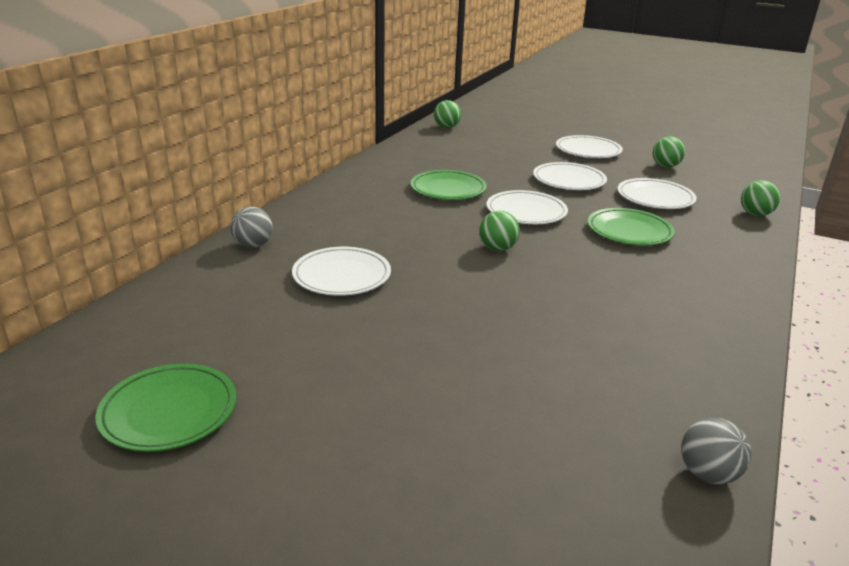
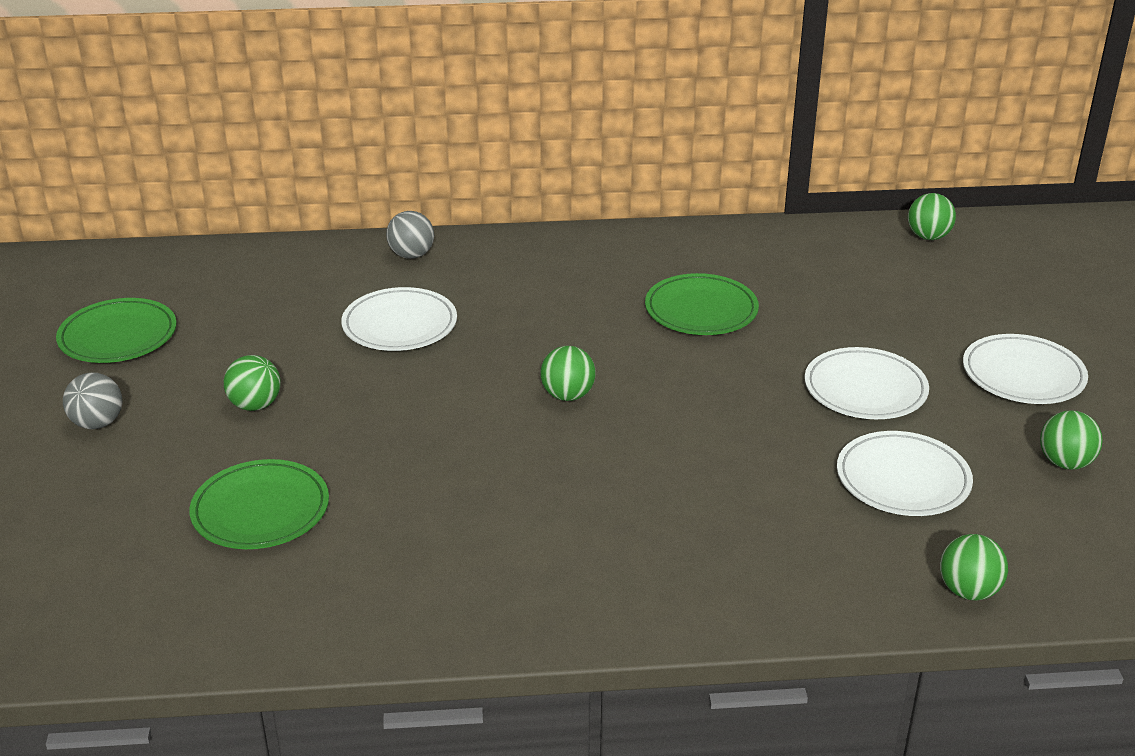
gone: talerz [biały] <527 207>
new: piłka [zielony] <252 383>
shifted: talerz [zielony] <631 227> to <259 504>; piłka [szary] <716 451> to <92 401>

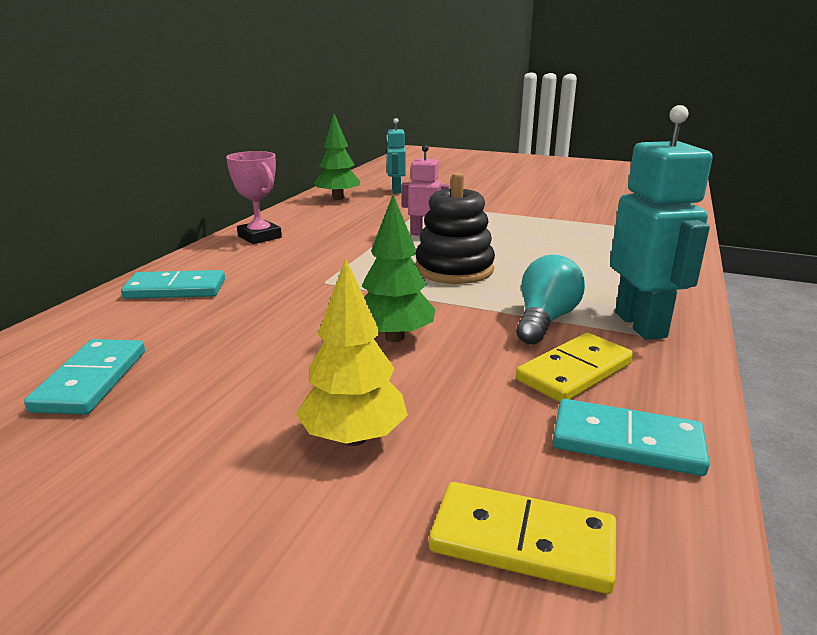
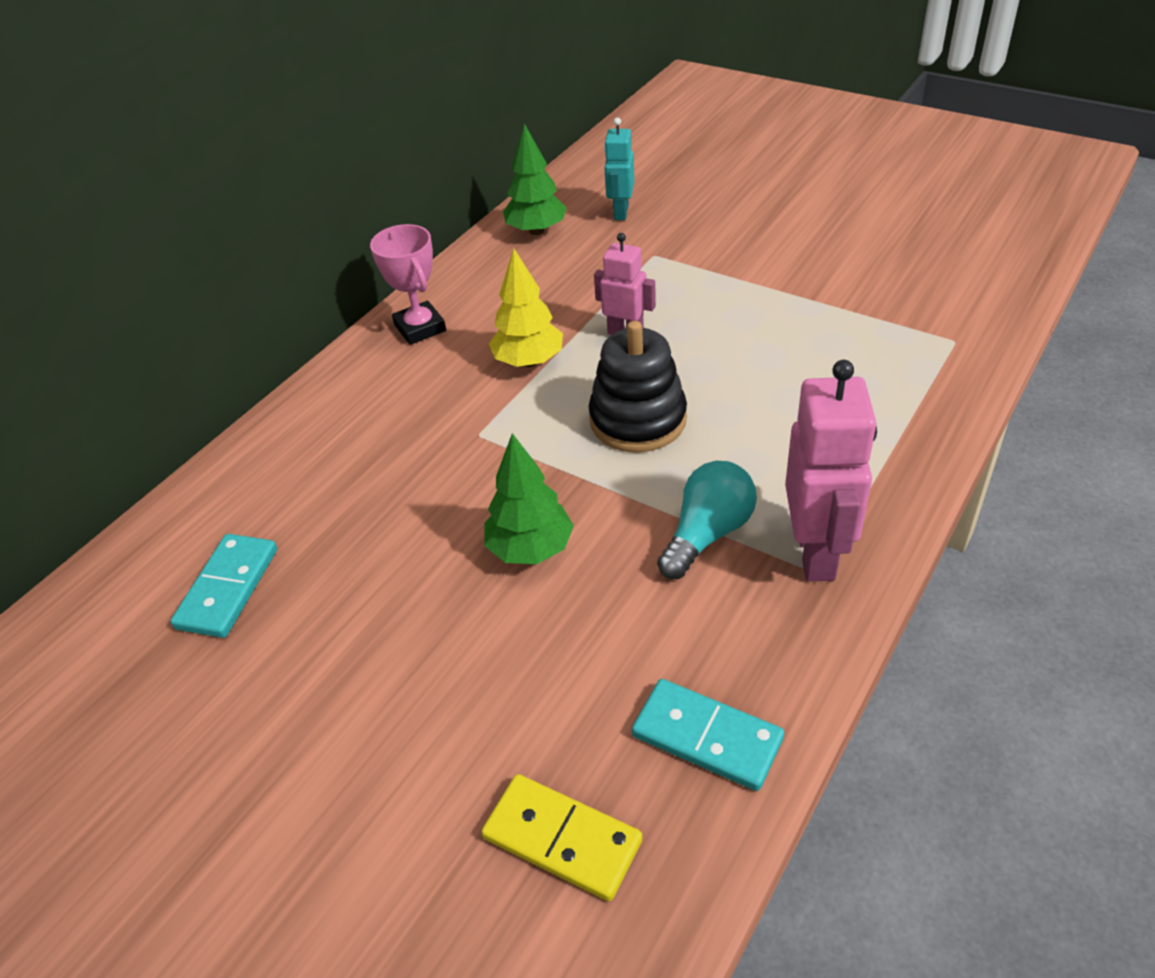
gone: kostka domina [turkusowy] <173 284>; kostka domina [żółty] <575 367>
shifted: drzewko [żółty] <352 352> to <526 308>
repainted: robot [turkusowy] <661 222> to robot [różowy] <831 470>

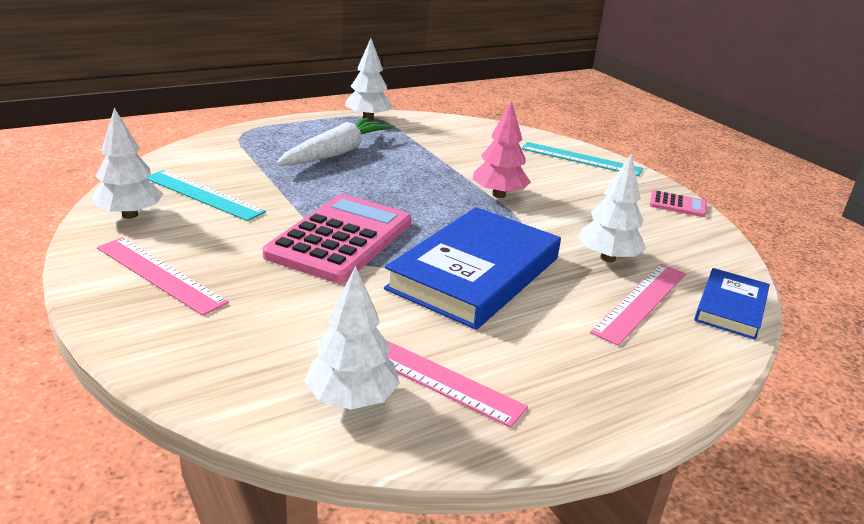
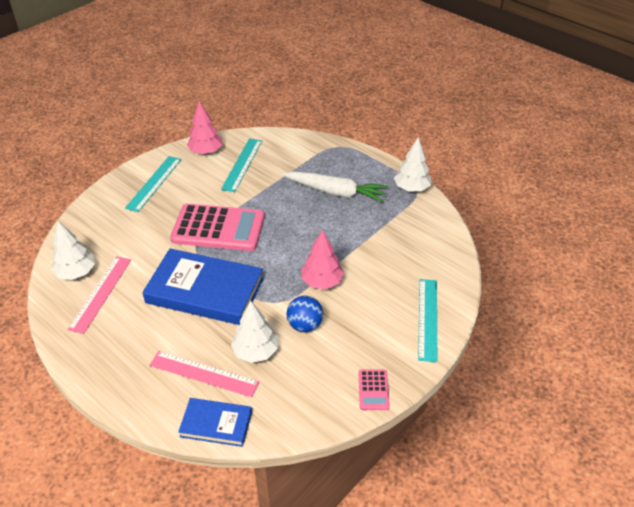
new: piłka [niebieski] <305 314>
repainted: drzewko [biały] <128 163> to drzewko [różowy] <204 127>; linijka [różowy] <163 276> to linijka [turkusowy] <153 184>

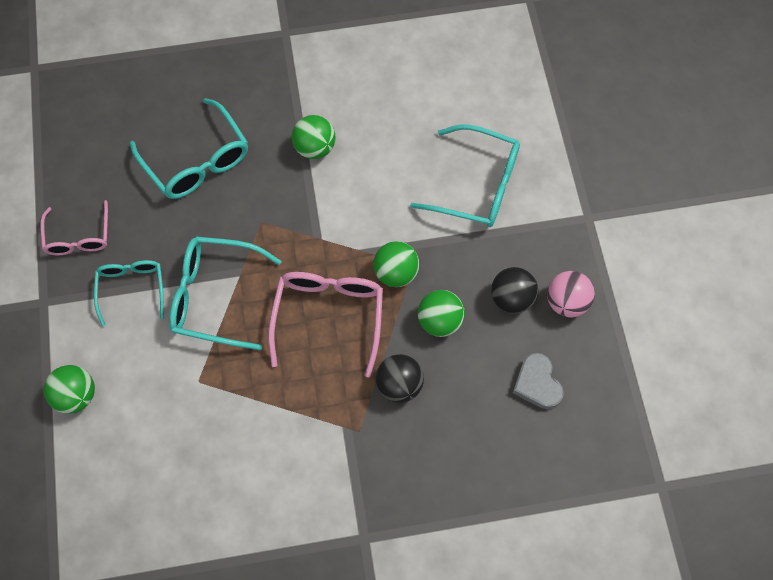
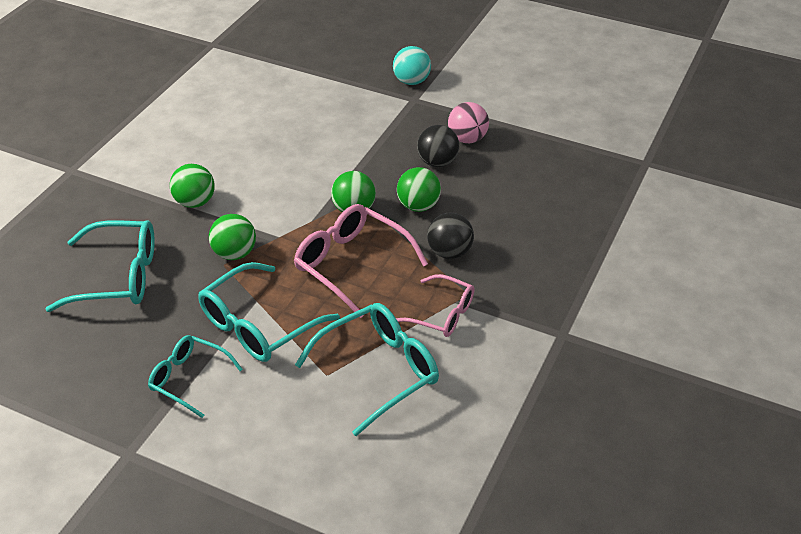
gone: serce [szary] <538 381>
new: piłka [turkusowy] <412 65>
shifted: okulary [różowy] <74 228> to <435 305>; piłka [zielony] <69 389> to <232 237>; okulary [turkusowy] <465 176> to <367 369>

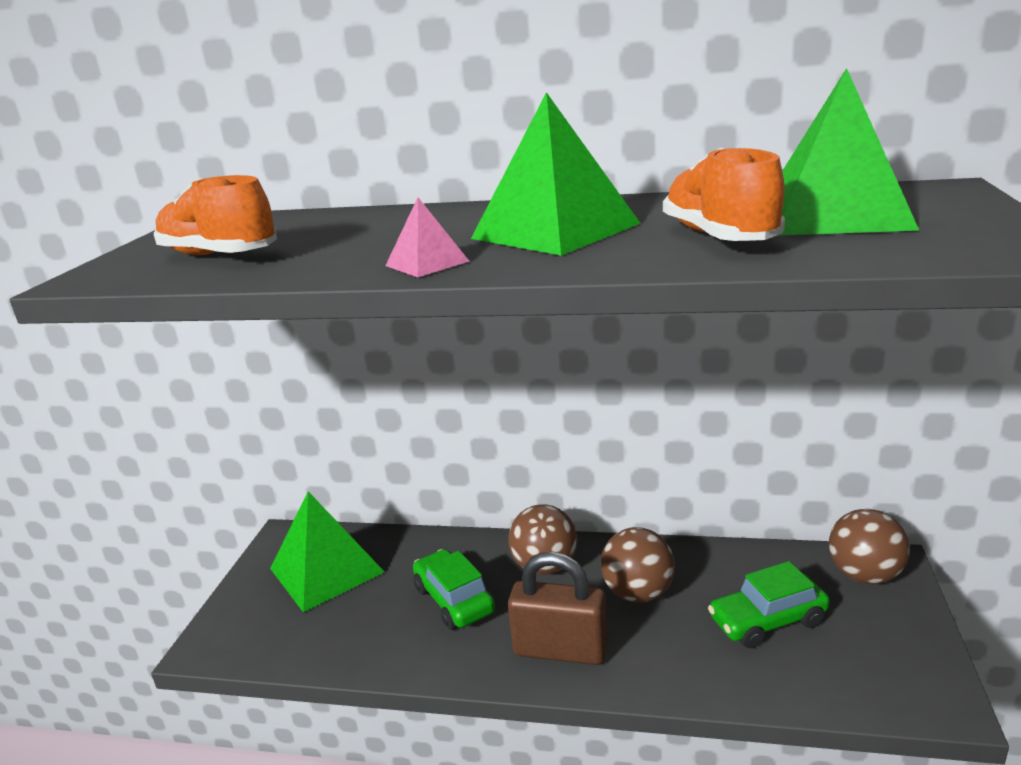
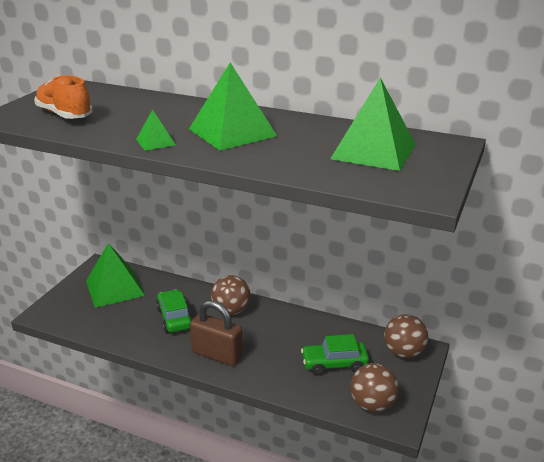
gone: but [pomarańczowy] <724 194>
shifted: piłka [brązowy] <638 564> to <374 387>
repainted: piramida [różowy] <427 237> to piramida [zielony] <155 130>

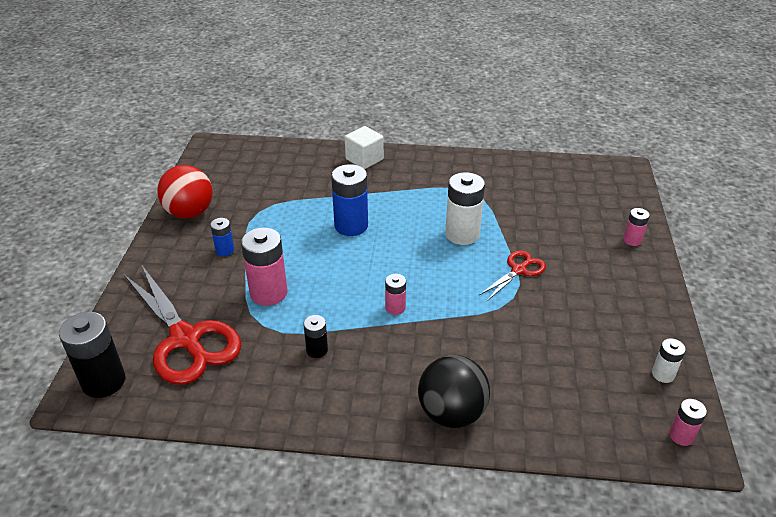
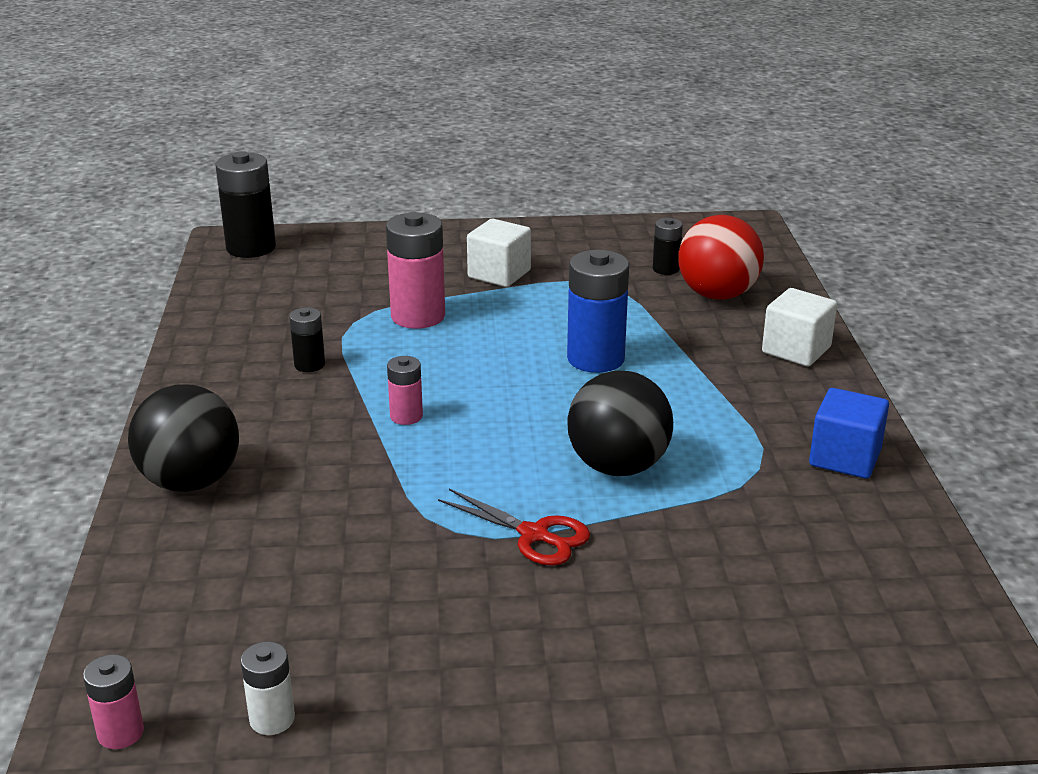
gone: nożyczki [czerwony] <183 324>; bateria [różowy] <636 227>
new: bateria [czarny] <668 246>; sześcian [niebieski] <849 433>
shifted: piłka [czerwony] <185 191> to <721 257>
swapped: bateria [niebieski] <222 237> to sześcian [biały] <499 253>; bateria [biały] <465 208> to piłka [czarny] <620 423>

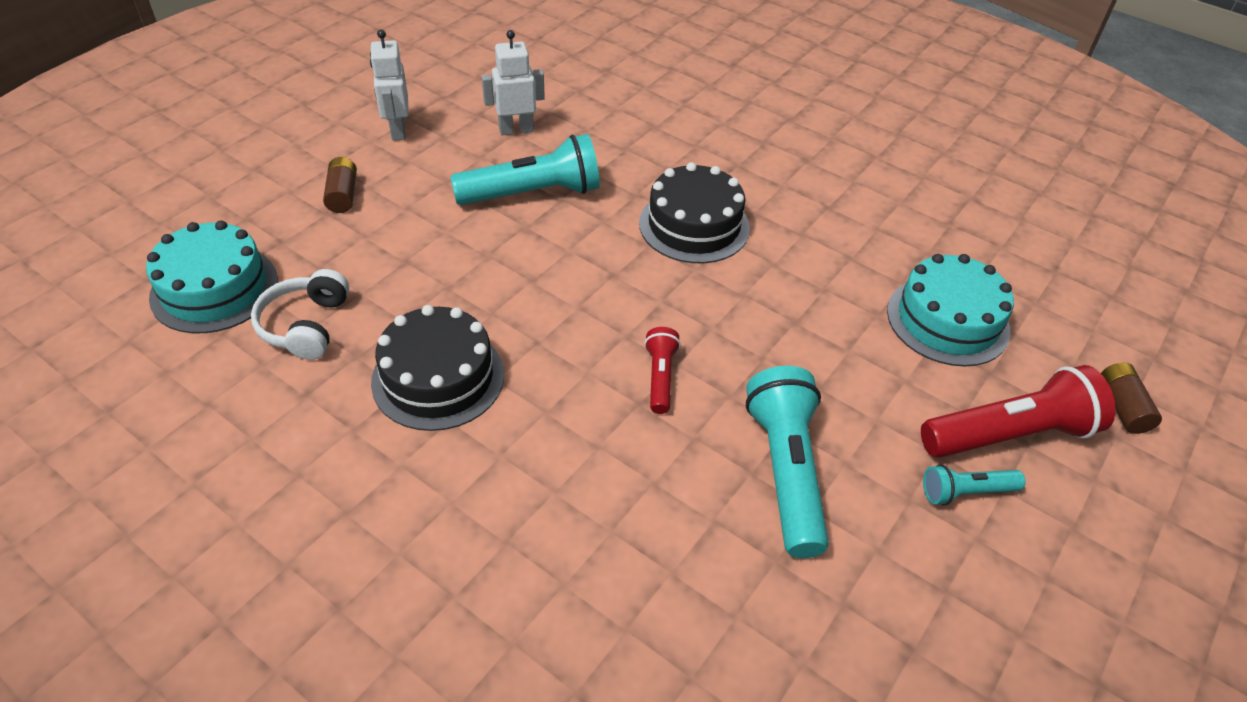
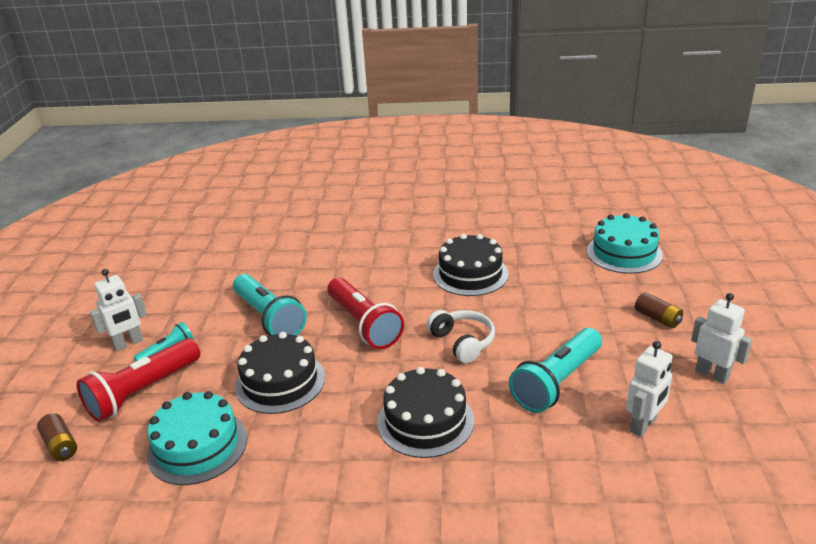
new: robot [biały] <118 310>; tort [czarny] <280 373>
shifted: słuchawki [biały] <300 314> to <461 336>
scaled: latarka [czerwony] <662 370> = <366 313> x1.92

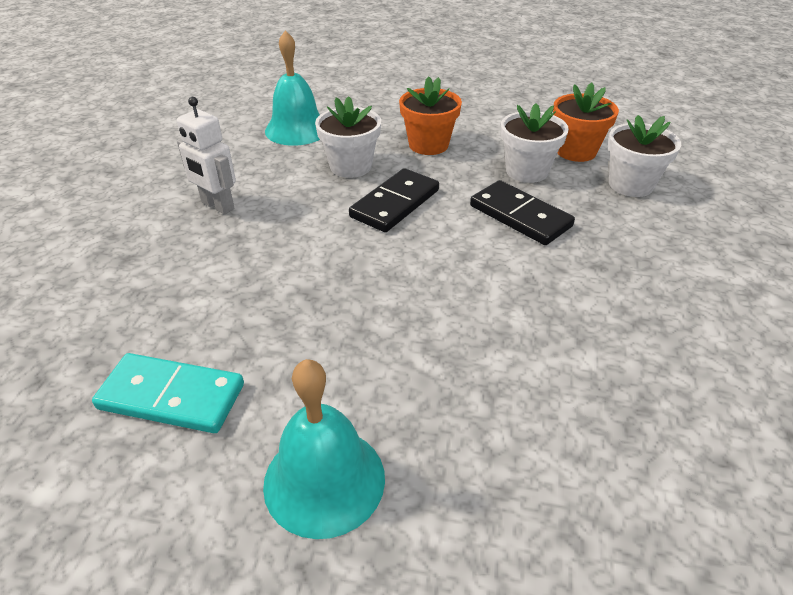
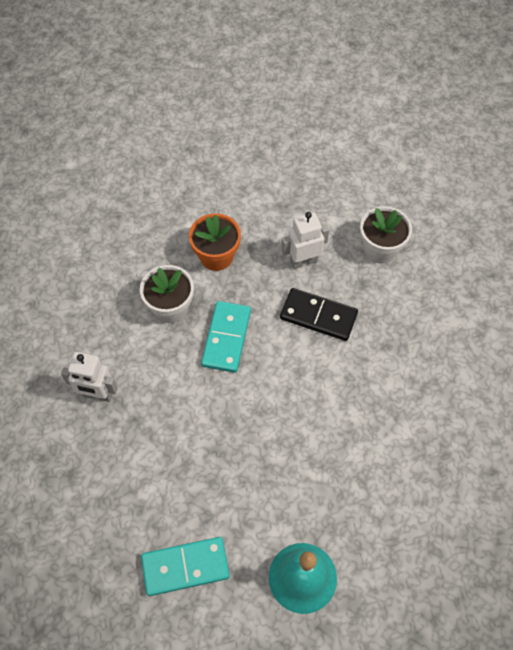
gone: dzwonek [turkusowy] <292 88>; doniczka [pomarańczowy] <586 122>
swapped: doniczka [biały] <535 143> to robot [biały] <305 240>
repainted: kostka domina [czarny] <394 200> to kostka domina [turkusowy] <226 337>

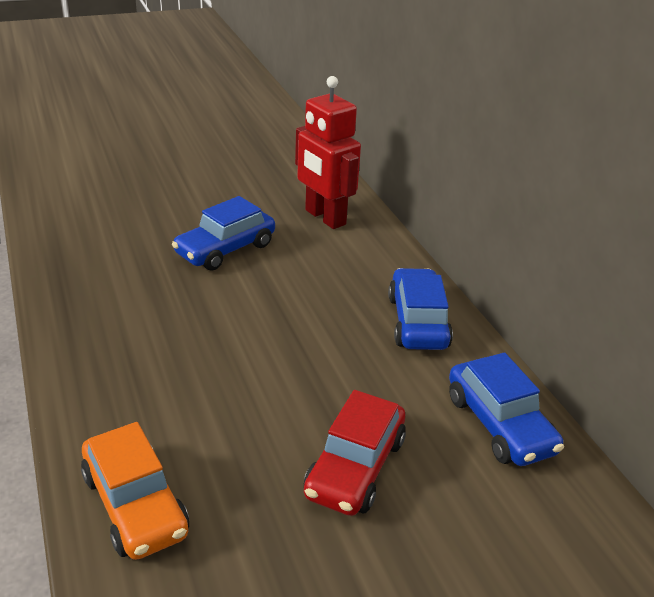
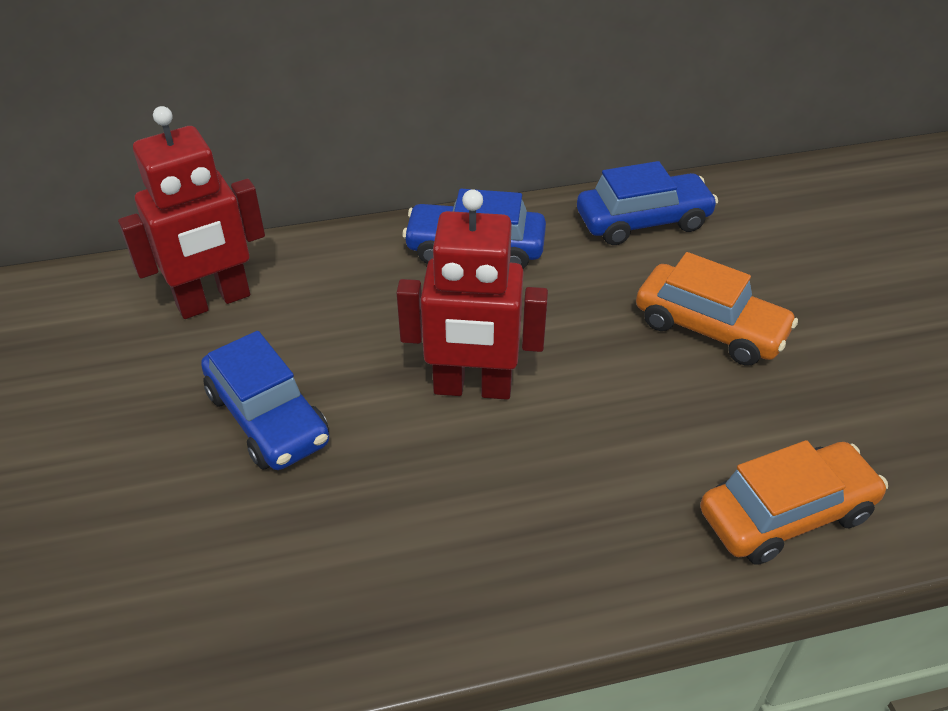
new: robot [czerwony] <472 295>
repainted: samochód [czerwony] <355 453> to samochód [pomarańczowy] <717 309>

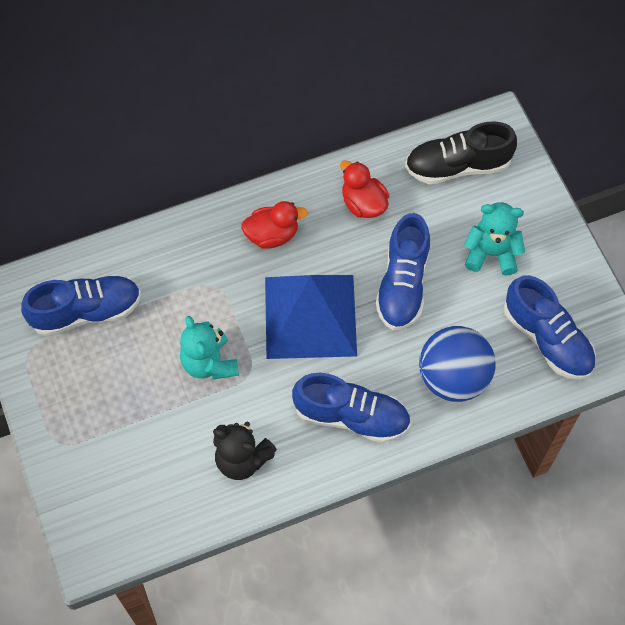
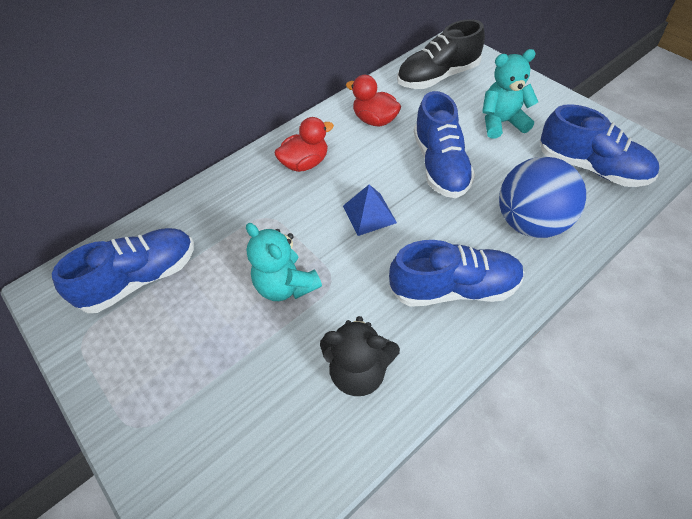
scaled: piramida [niebieski] <311 317> = <370 210> x0.46

